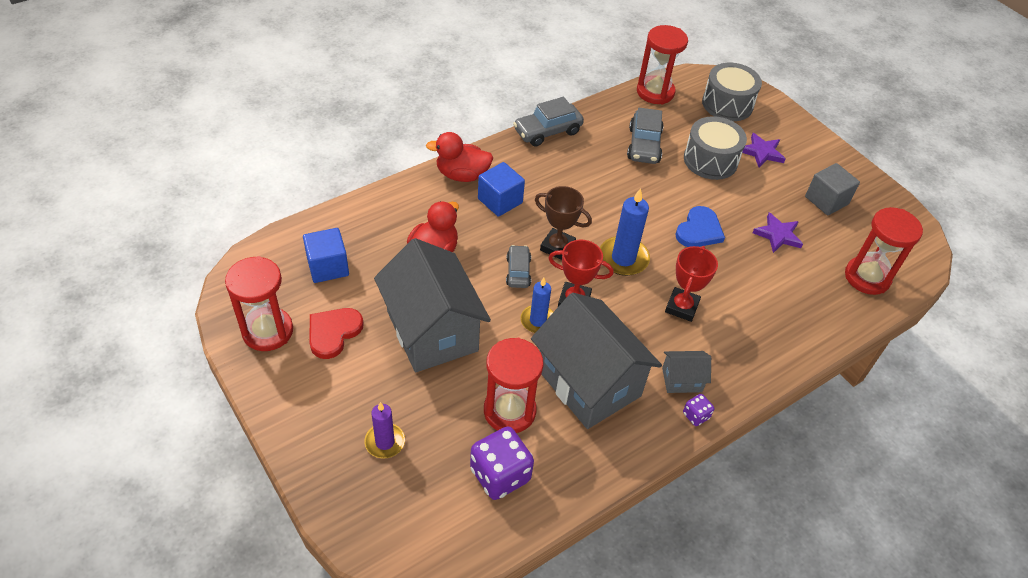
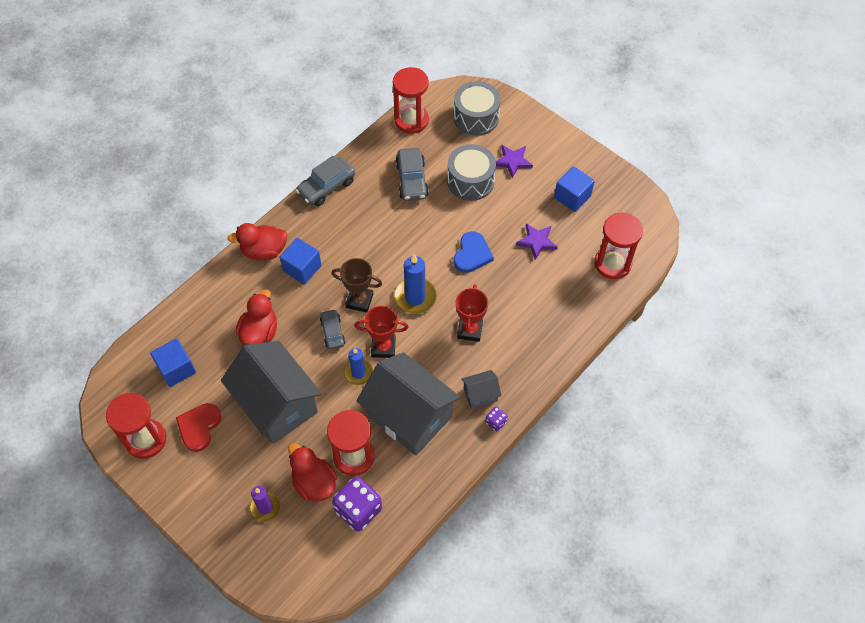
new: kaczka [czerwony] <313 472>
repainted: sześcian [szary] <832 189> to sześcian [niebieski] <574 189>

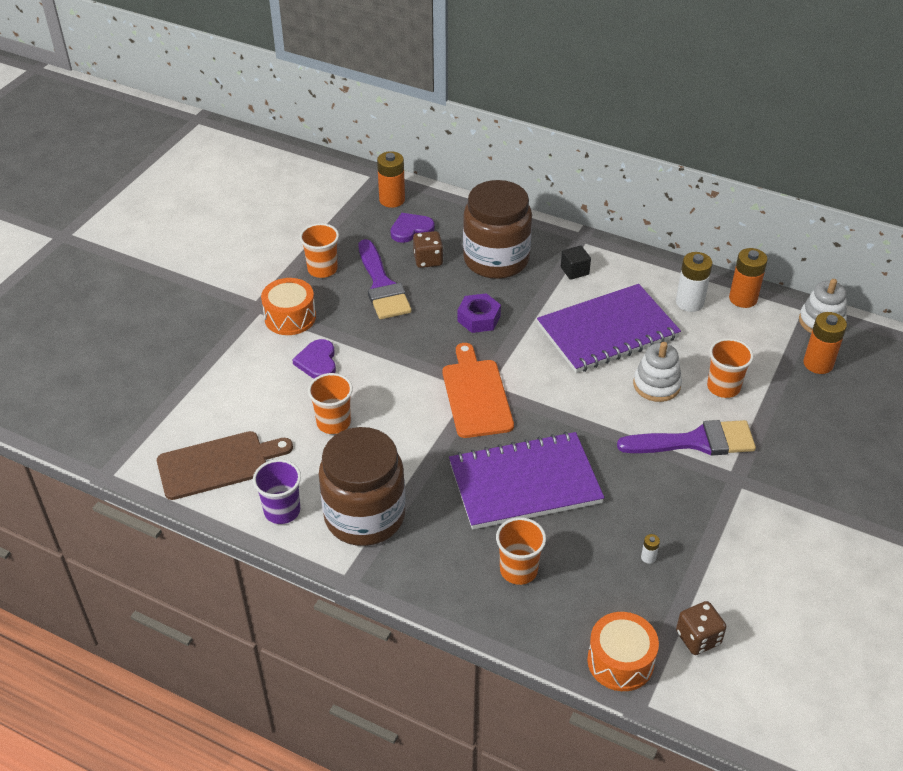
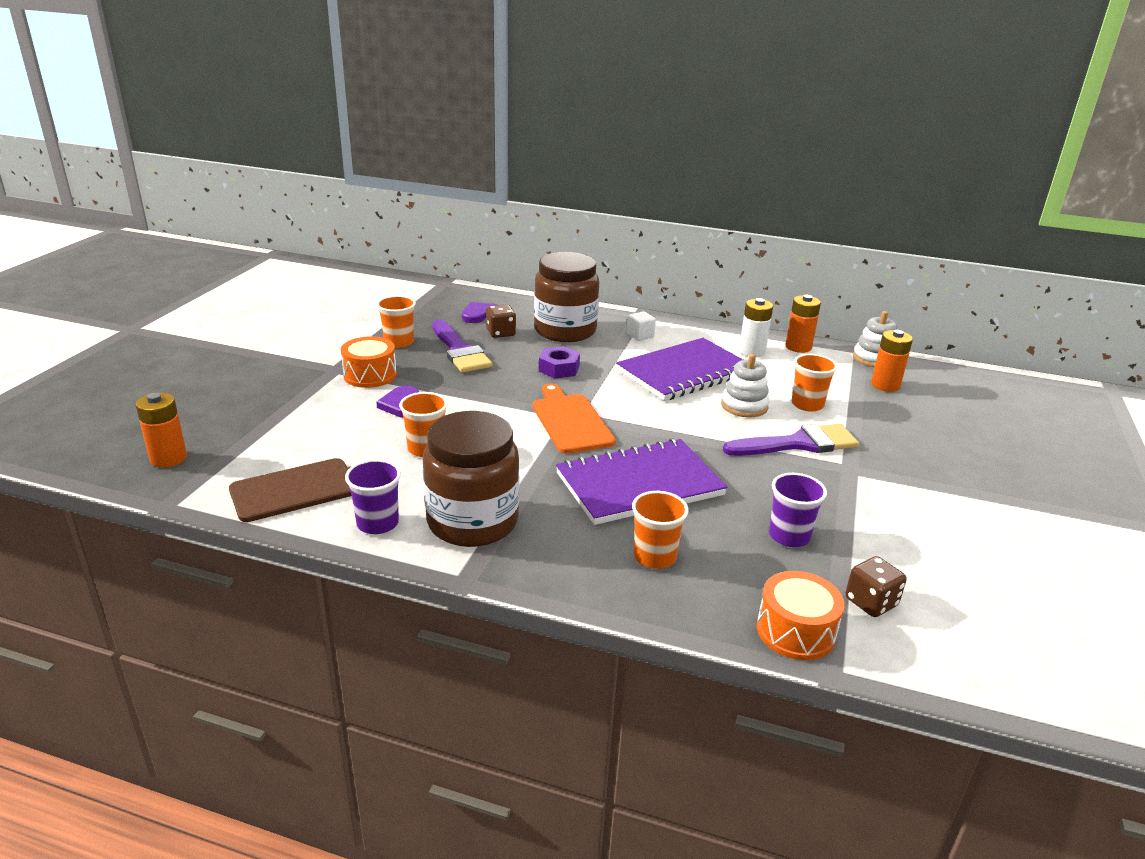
shifted: bateria [pomarańczowy] <391 179> to <161 430>
swapped: bateria [biały] <650 549> to szklanka [fioletowy] <798 510>
repainted: sześcian [czarny] <576 263> to sześcian [biały] <641 326>

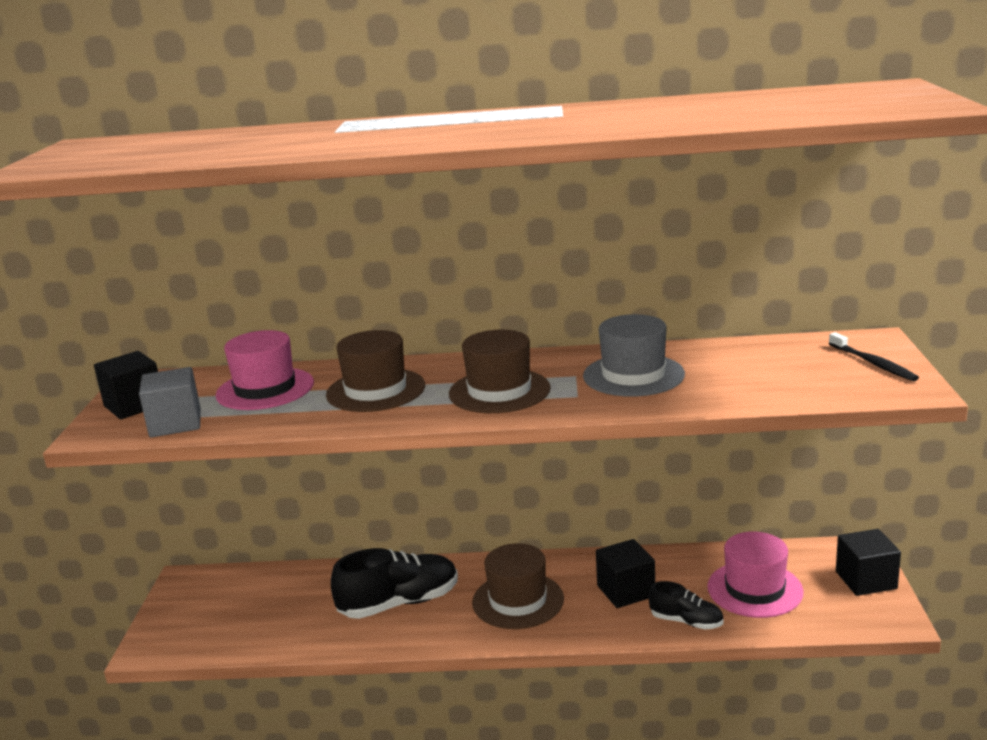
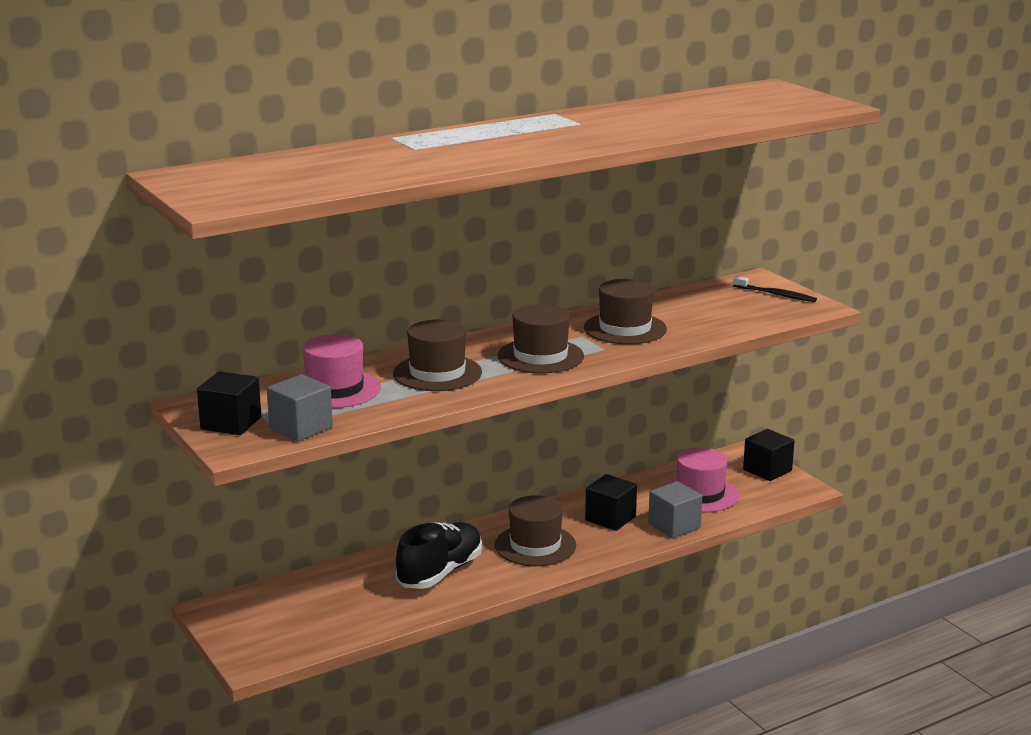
swapped: but [czarny] <686 605> to sześcian [szary] <675 509>
repainted: kapelusz [szary] <634 355> to kapelusz [brązowy] <625 311>

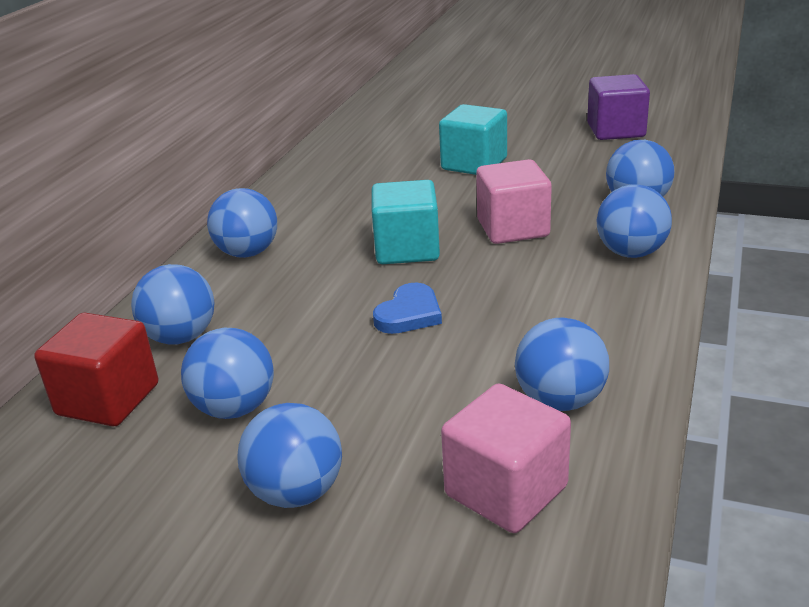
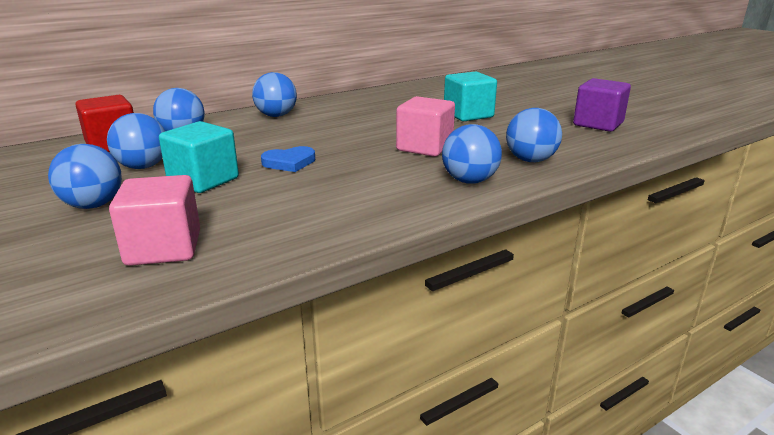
gone: piłka [niebieski] <562 364>
shifted: sześcian [turkusowy] <405 222> to <199 157>

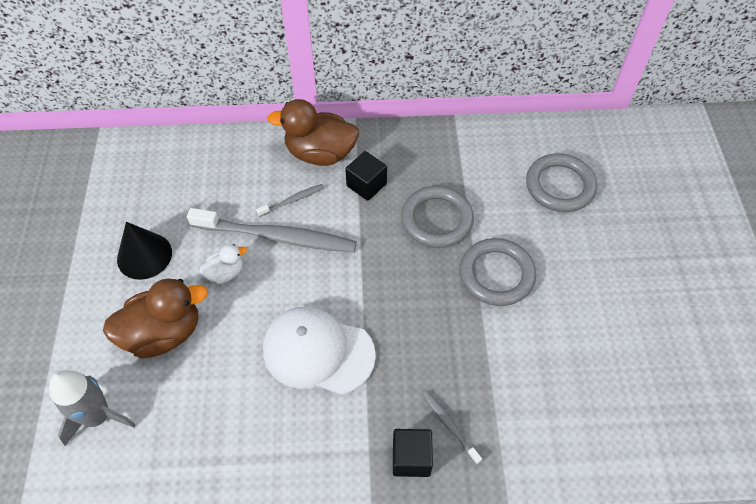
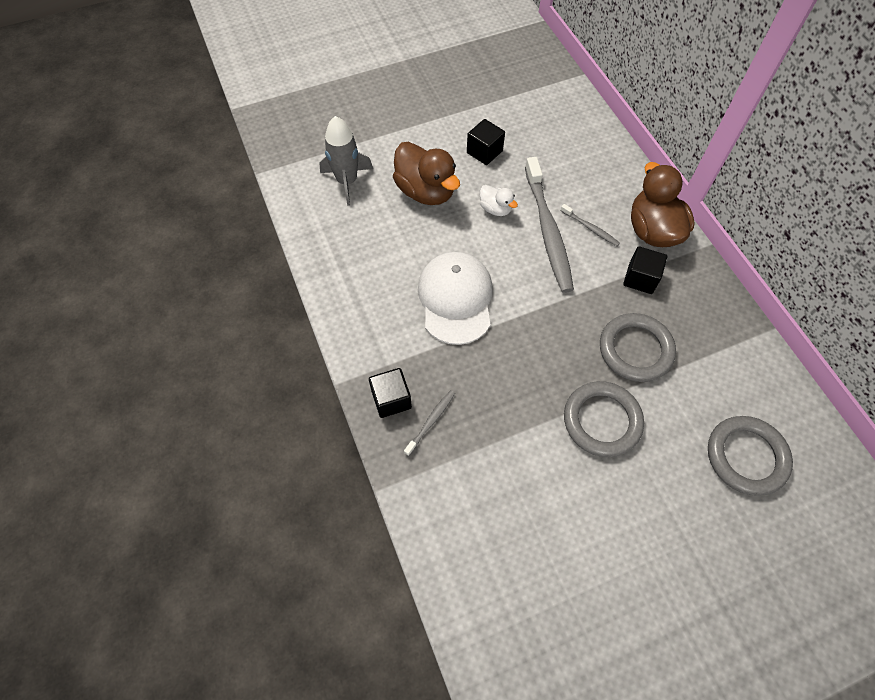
swapped: stożek [czarny] <144 251> to sześcian [czarny] <486 142>

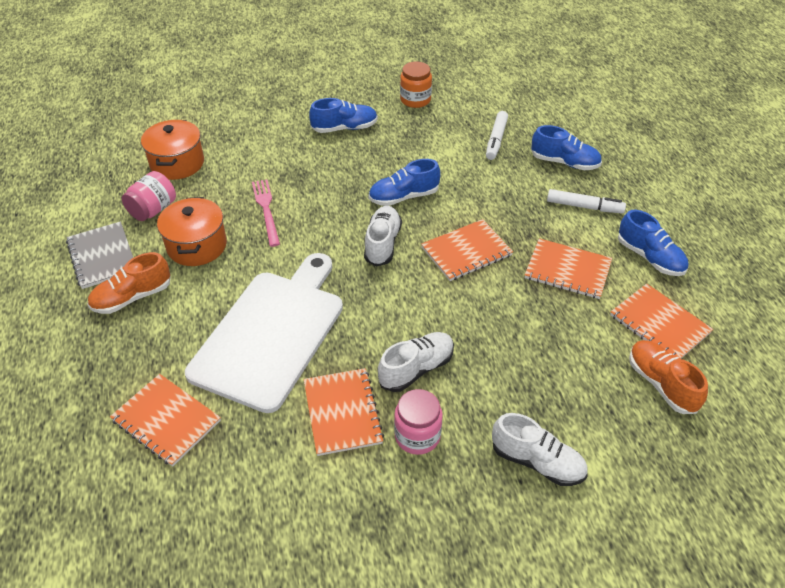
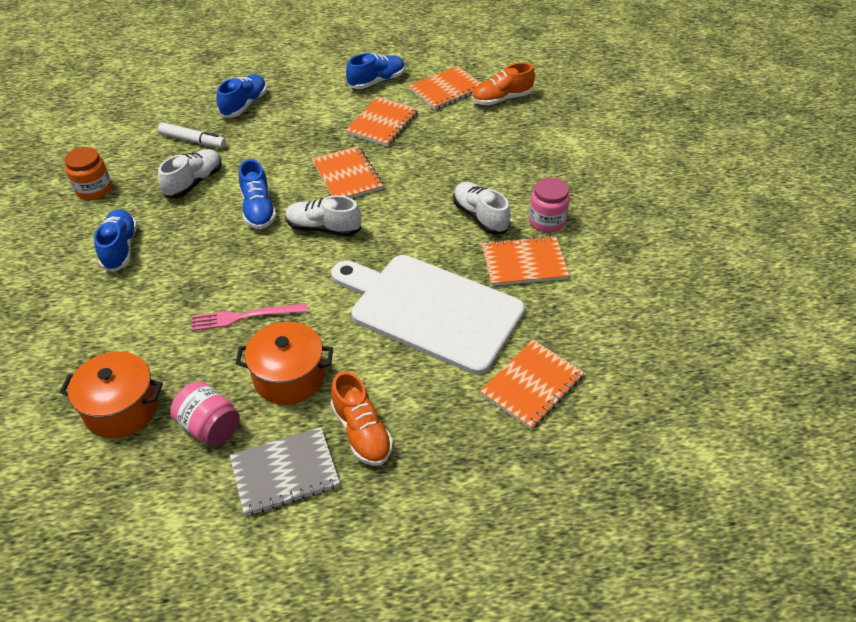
gone: flamaster [biały] <586 201>
shifted: but [biały] <540 449> to <189 173>

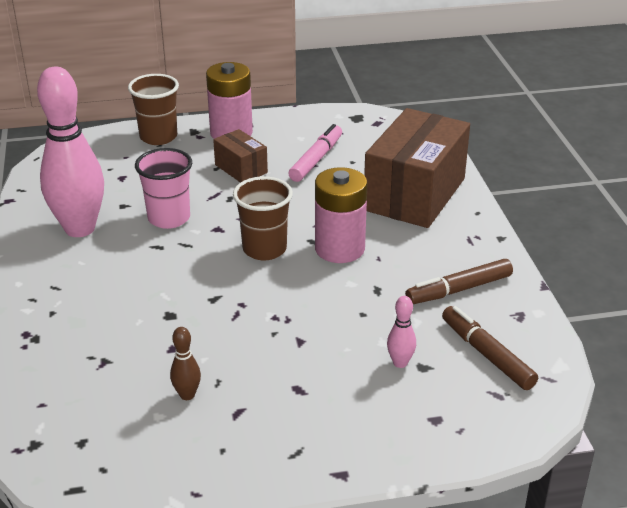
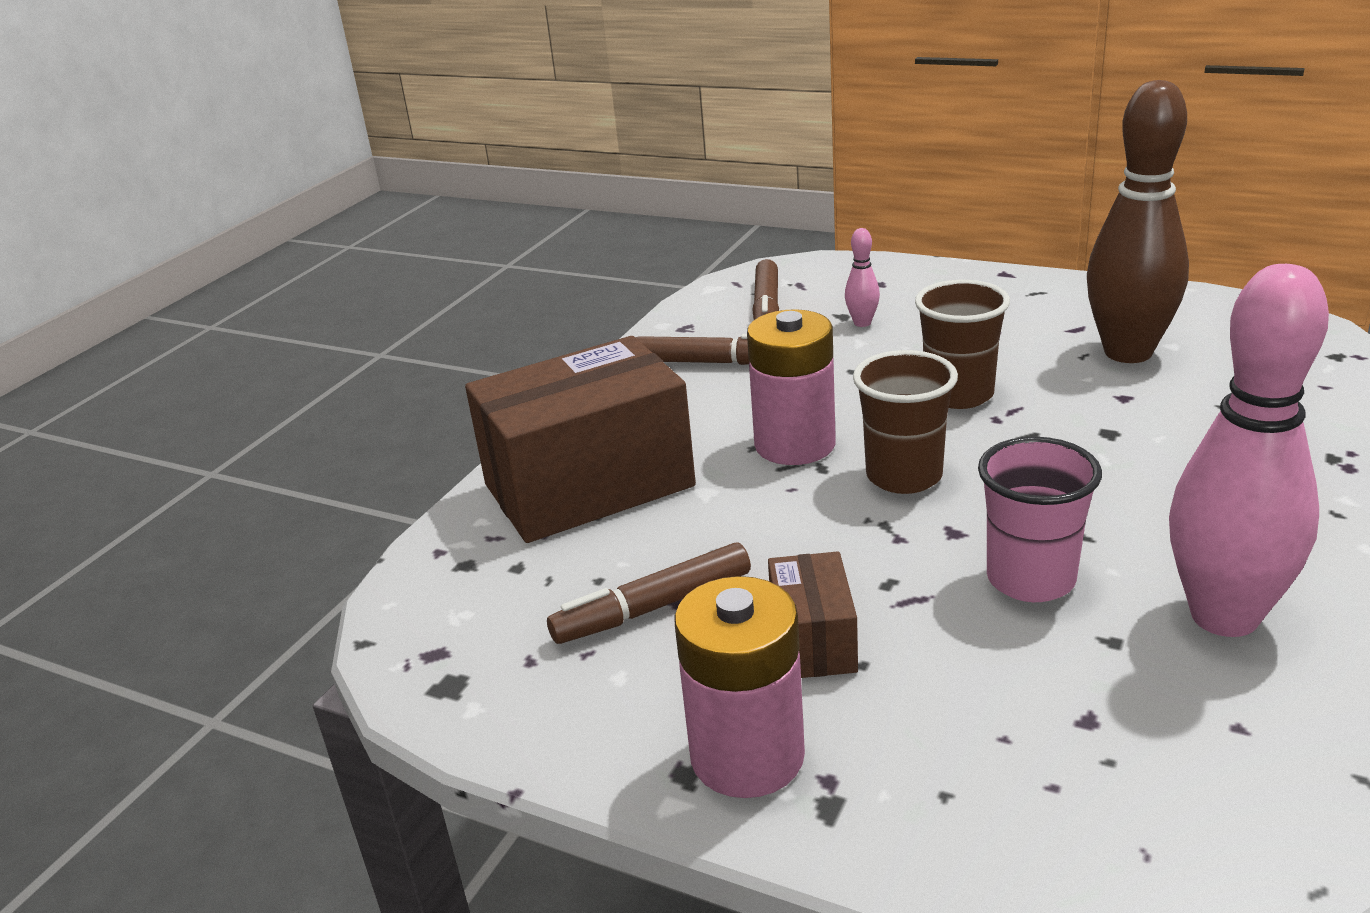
shifted: szklanka [brązowy] <153 109> to <962 344>
repainted: flamaster [różowy] <315 153> to flamaster [brązowy] <649 593>
scaled: kręgiel [brązowy] <185 363> = <1138 221> x2.47

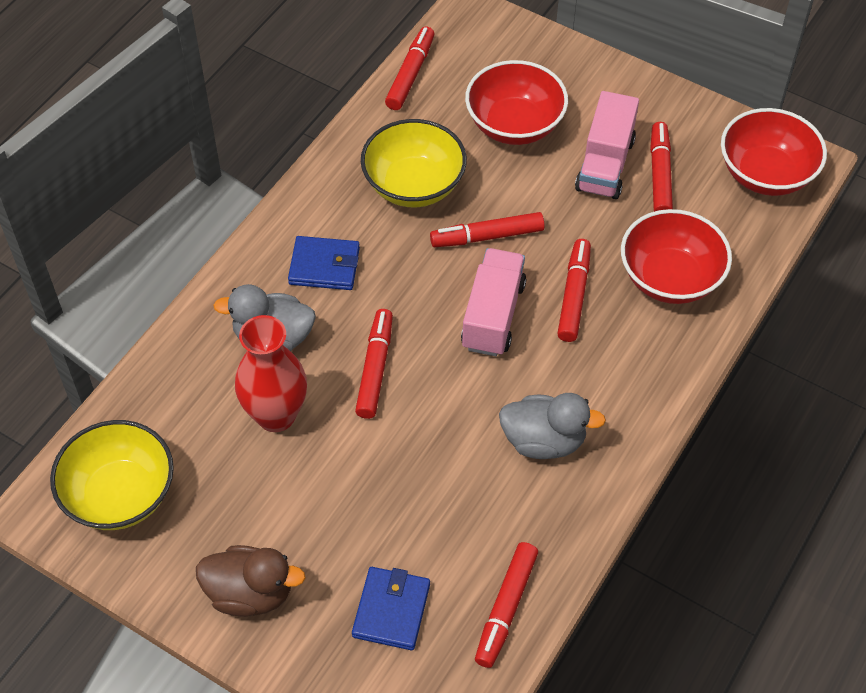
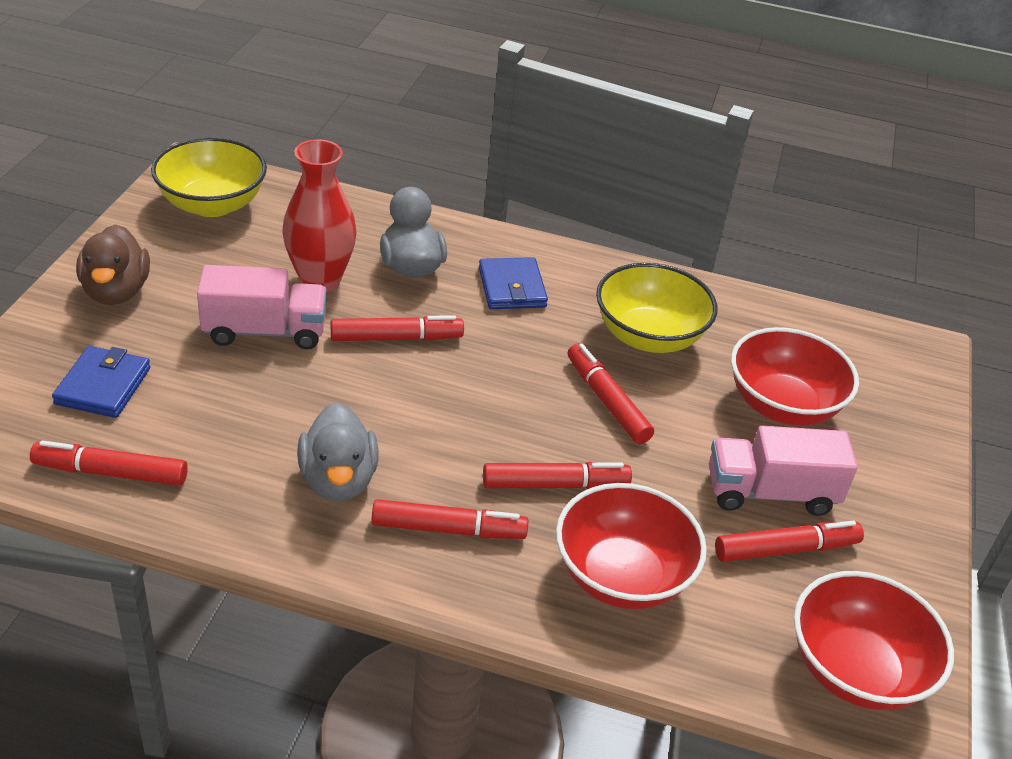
shifted: flamaster [czerwony] <410 68> to <450 519>; ciężarówka [różowy] <493 302> to <262 307>
rotated: portfel [niebieski] <391 608> = <101 382> 75 degrees counterclockwise

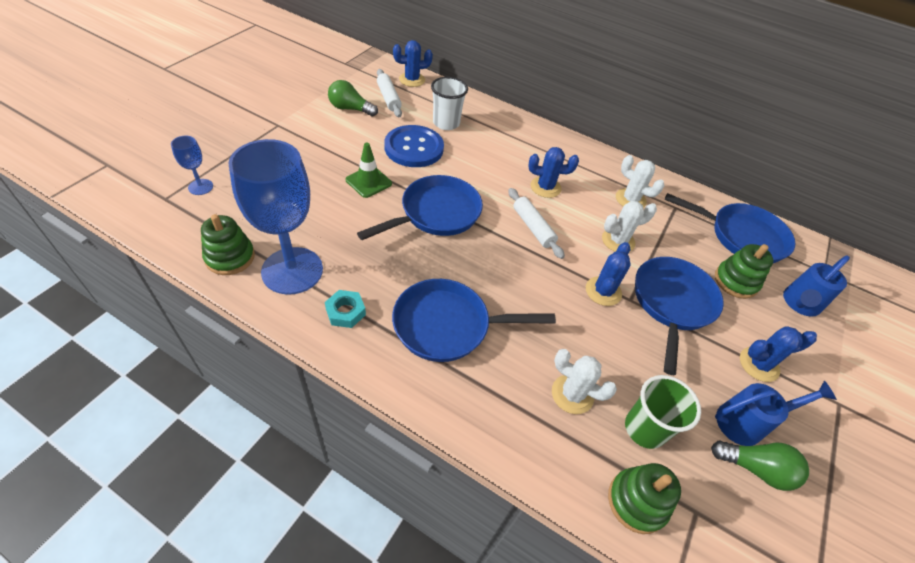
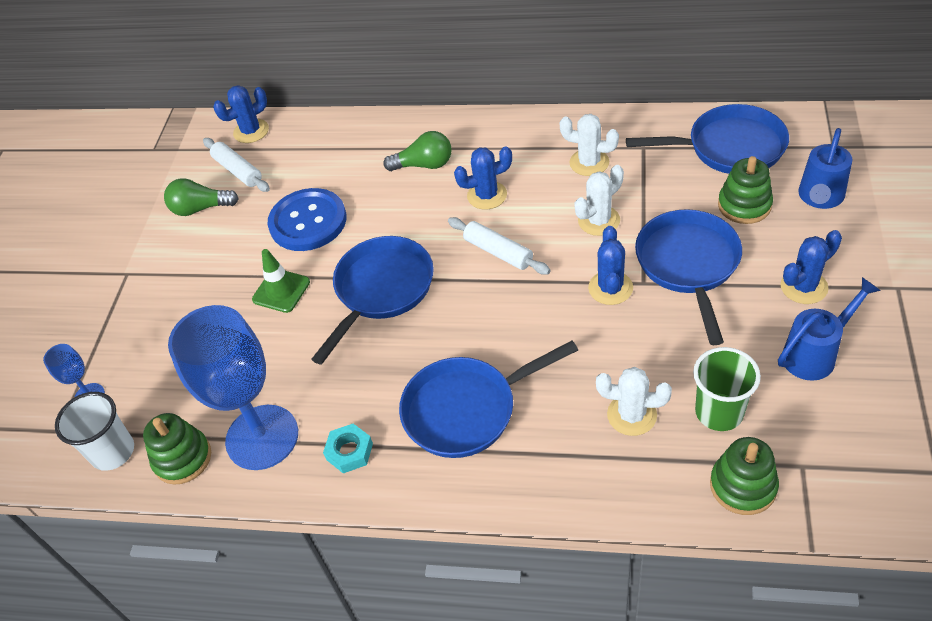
shifted: szklanka [biały] <449 103> to <94 431>; żarówka [zielony] <760 465> to <417 151>

